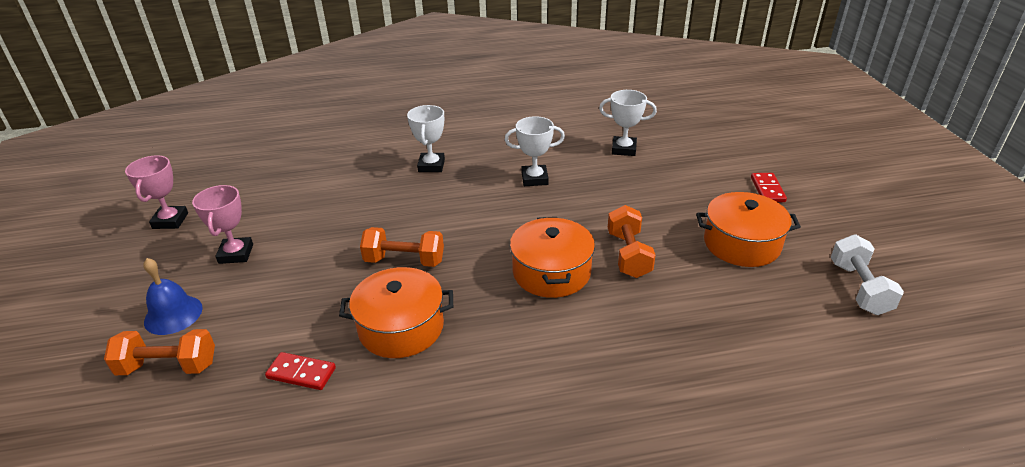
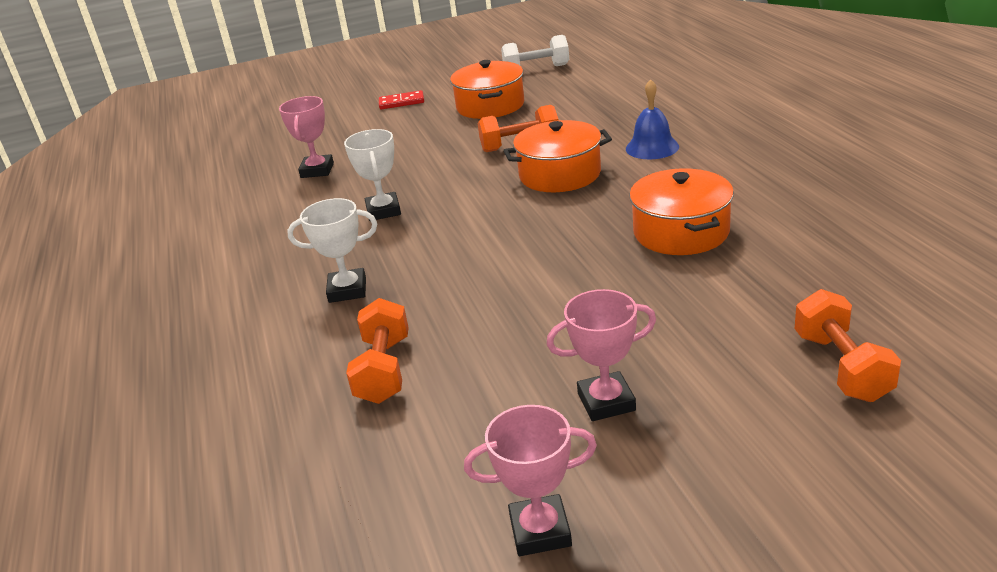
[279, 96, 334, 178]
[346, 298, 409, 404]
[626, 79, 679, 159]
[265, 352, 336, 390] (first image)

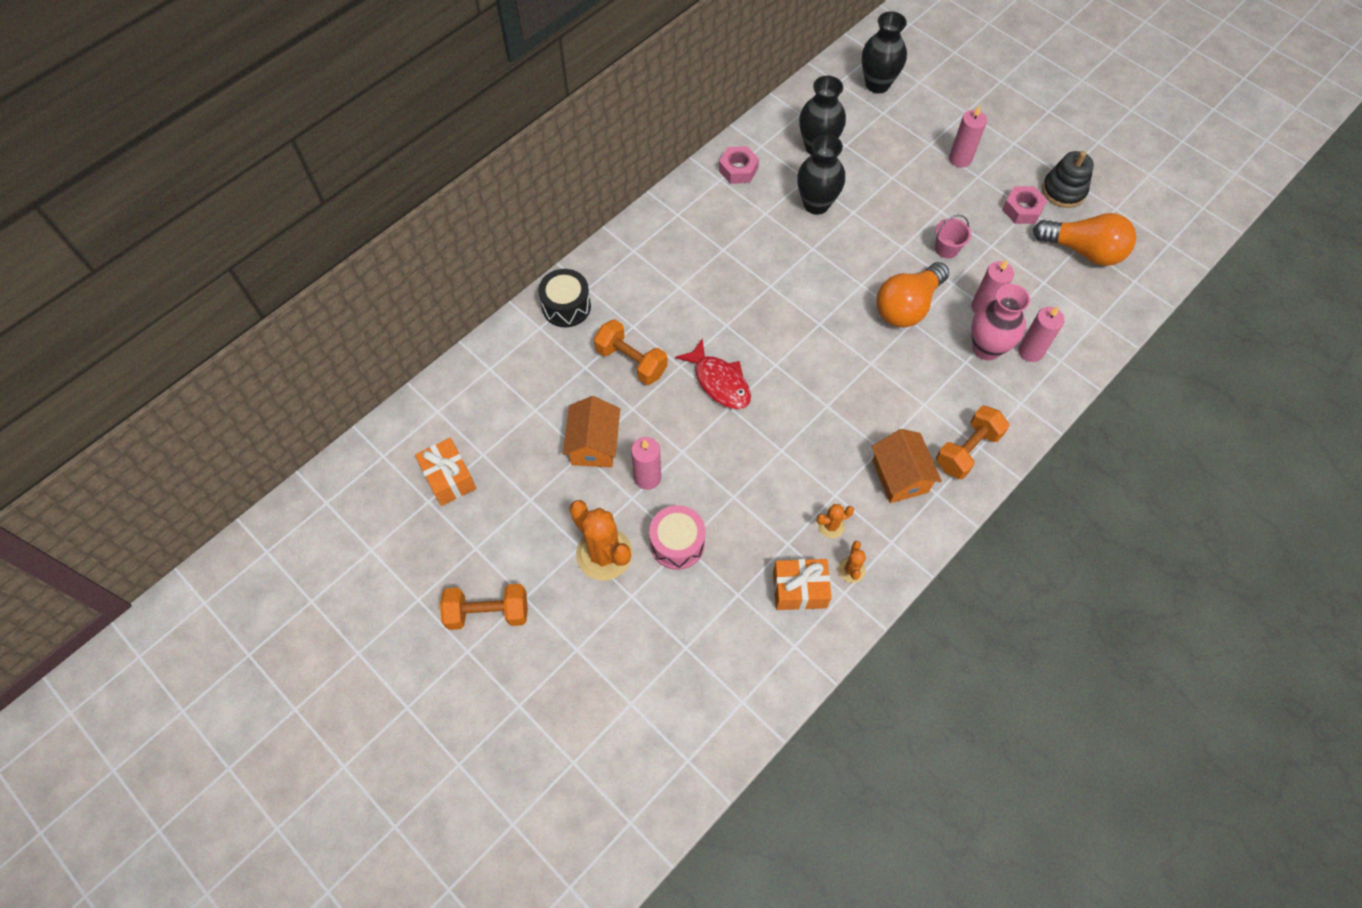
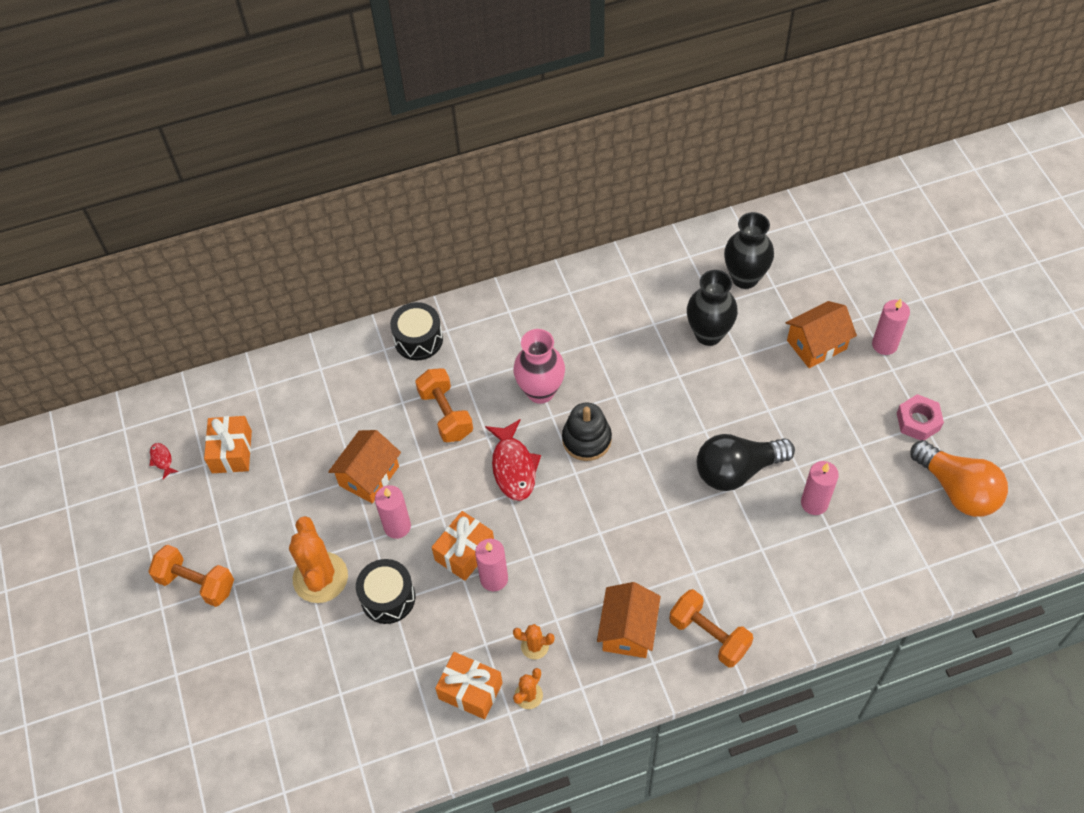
[149, 443, 178, 479]
[356, 559, 415, 624]
[432, 511, 494, 581]
[475, 539, 508, 591]
[513, 329, 565, 404]
[562, 402, 612, 461]
[669, 589, 753, 668]
[697, 434, 795, 491]
[786, 301, 857, 368]
[719, 146, 759, 184] (first image)
[862, 11, 907, 93] (first image)
[935, 215, 971, 259] (first image)

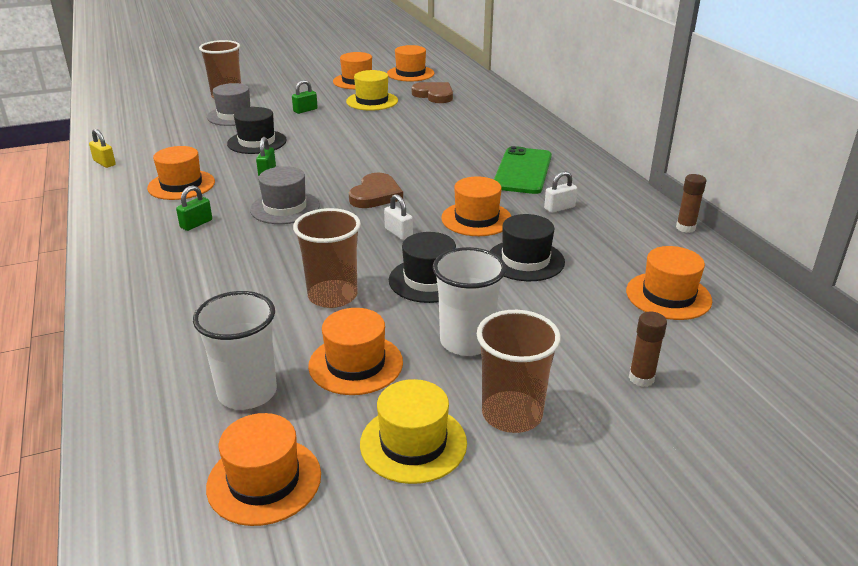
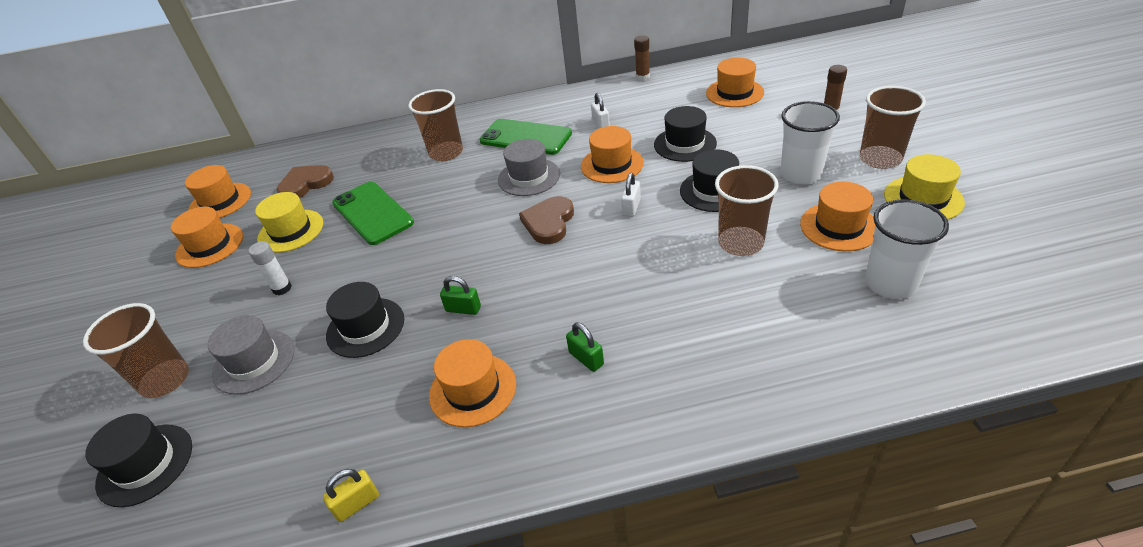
[85, 414, 192, 507]
[249, 241, 292, 295]
[332, 182, 414, 245]
[408, 89, 463, 161]
[498, 139, 560, 196]
[519, 196, 574, 244]
[621, 173, 641, 216]
[206, 413, 321, 526] (first image)

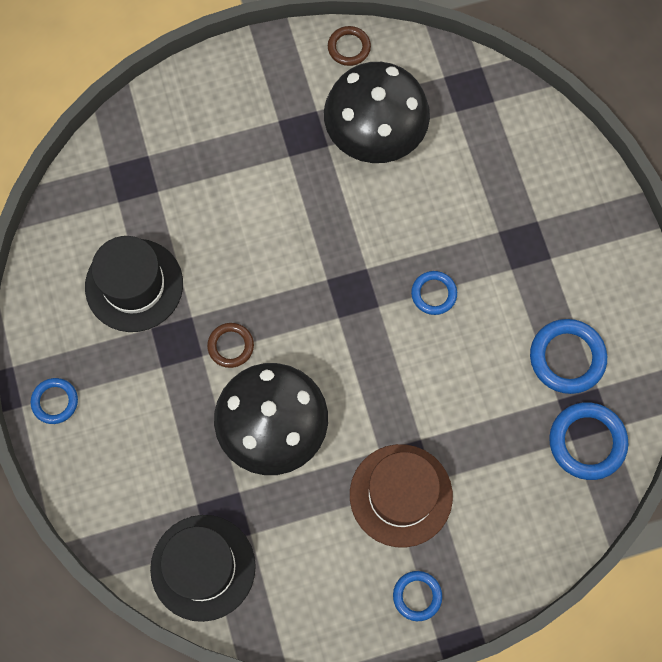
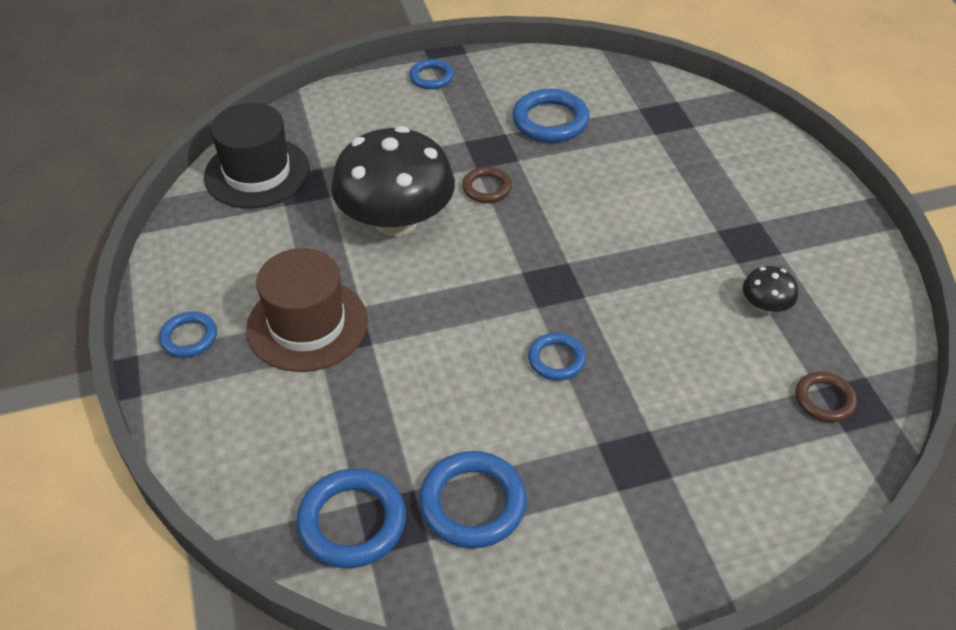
[512, 89, 590, 143]
[743, 266, 798, 313]
[795, 372, 857, 423]

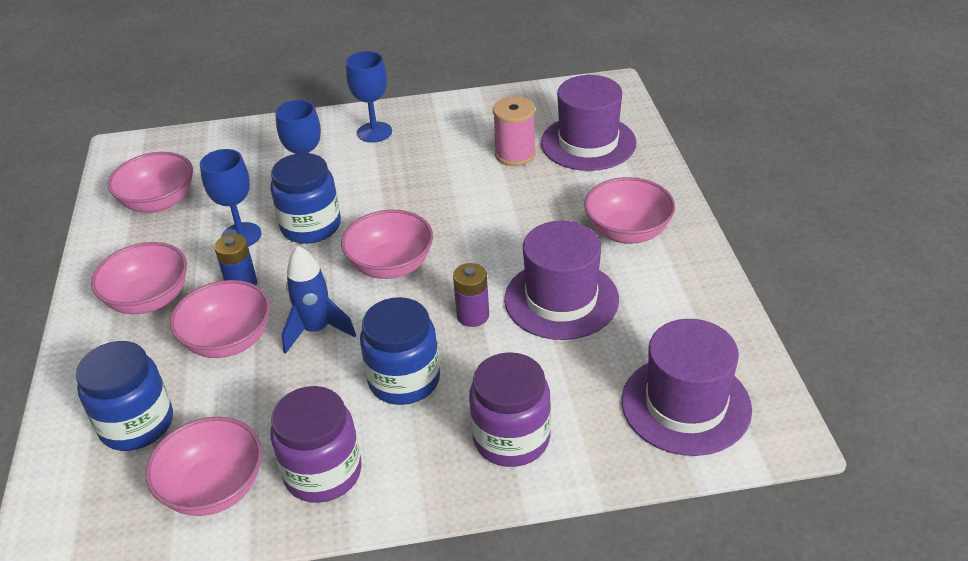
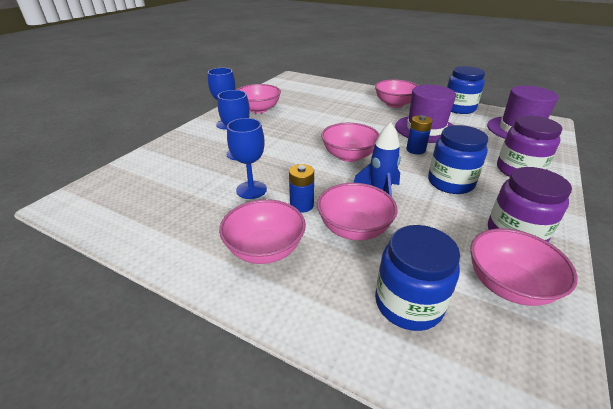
[237, 84, 281, 113]
[406, 115, 433, 154]
[447, 66, 485, 114]
[493, 97, 536, 166] (first image)
[541, 75, 636, 171] (first image)

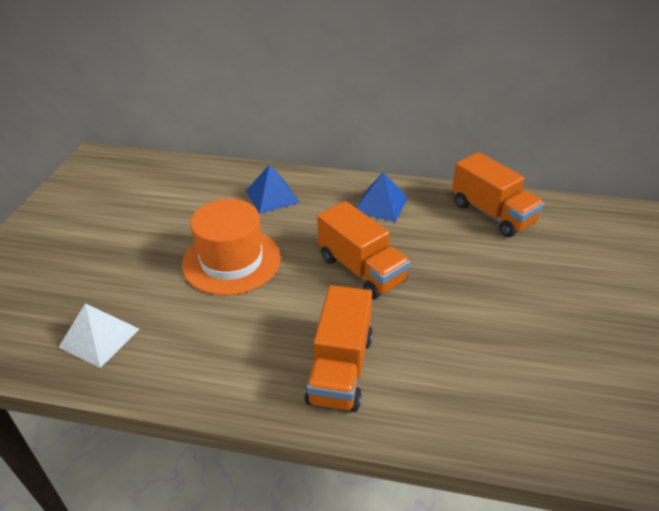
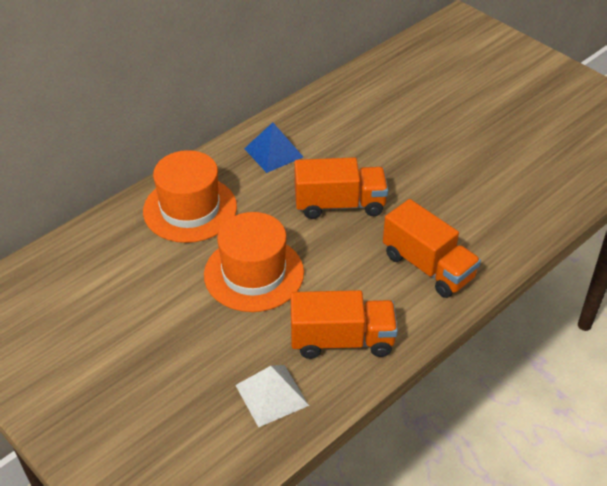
[143, 150, 237, 243]
[290, 290, 398, 359]

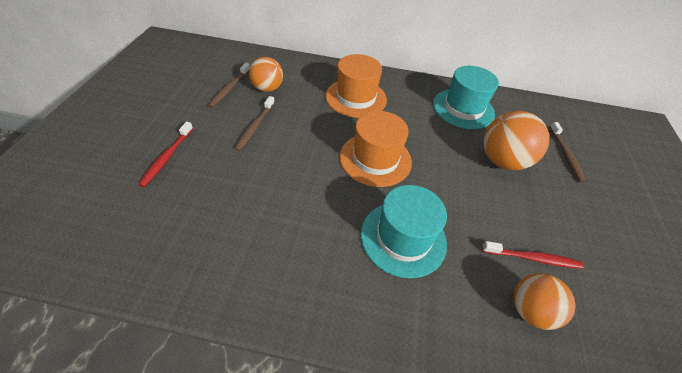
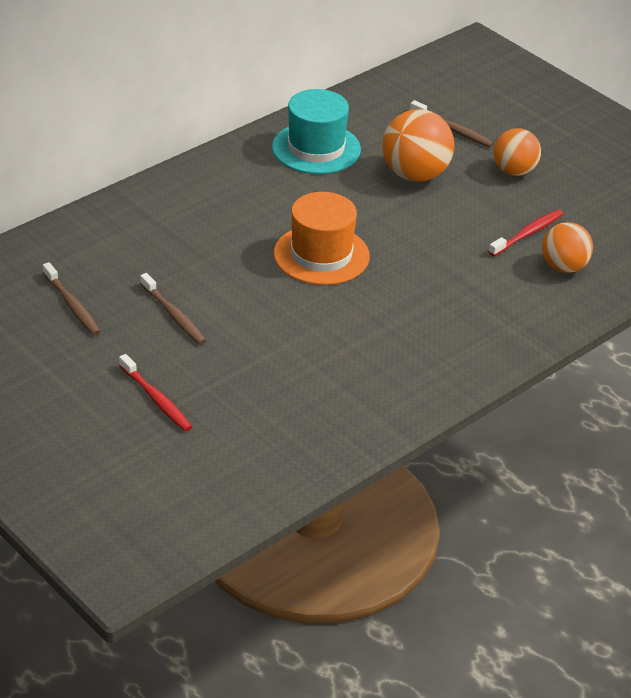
[494, 128, 541, 176]
[325, 54, 387, 118] (first image)
[361, 185, 447, 278] (first image)

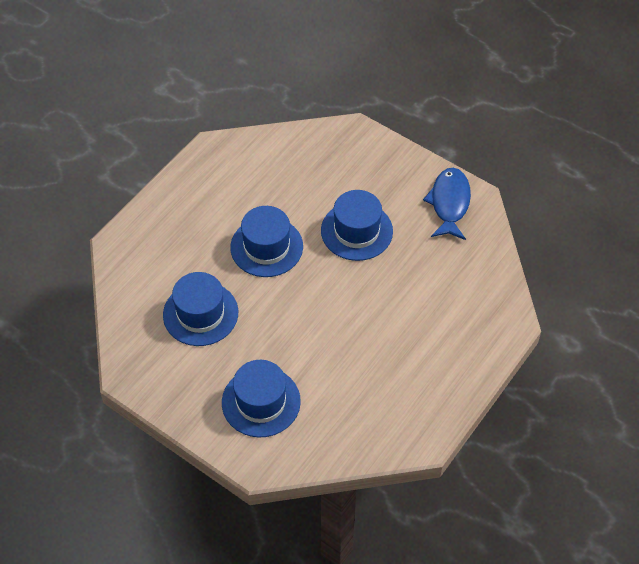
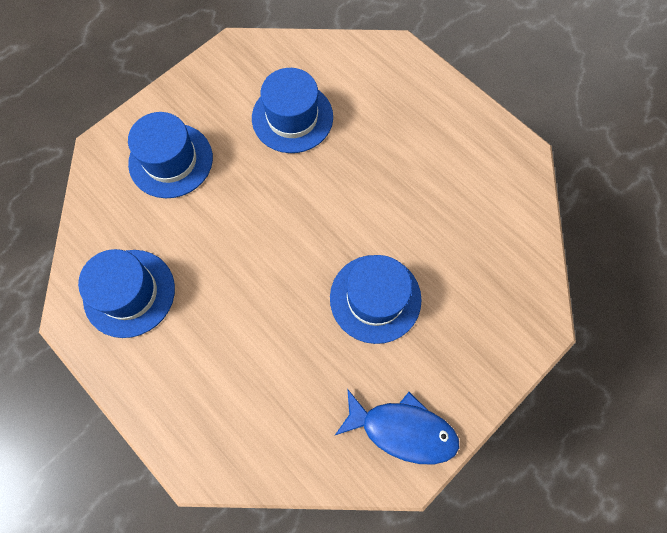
[78, 249, 175, 338]

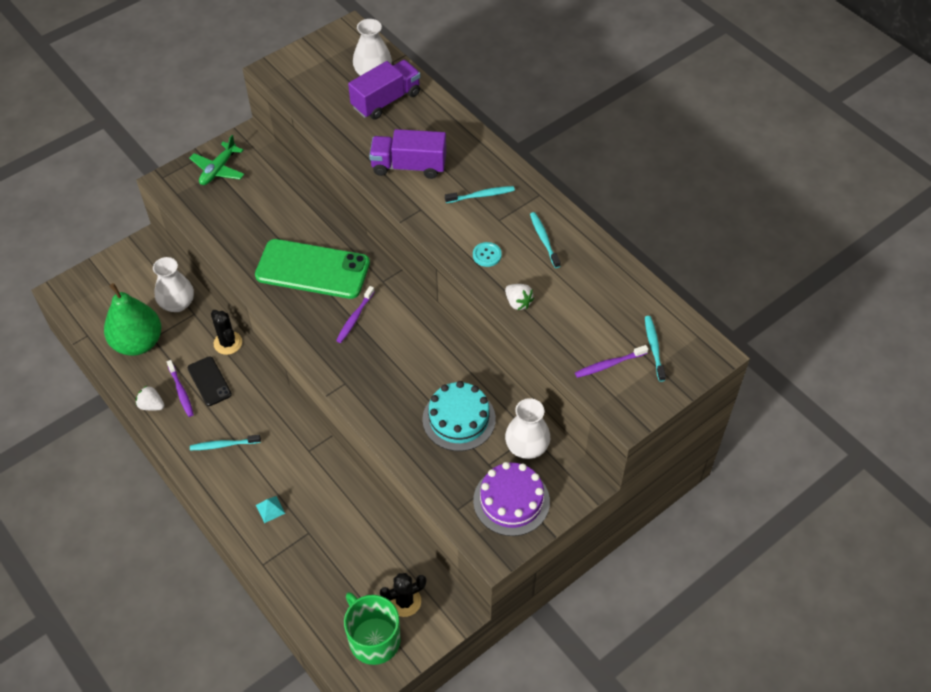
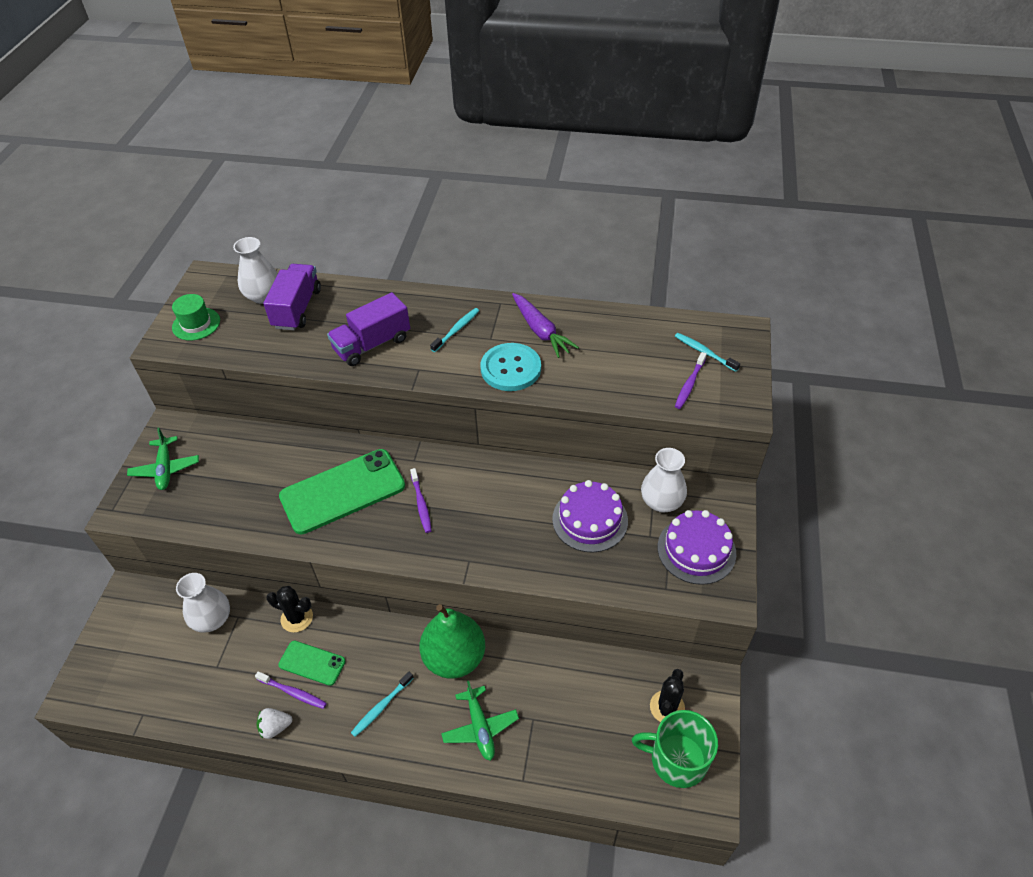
[172, 294, 220, 341]
[278, 641, 346, 686]
[420, 604, 485, 679]
[441, 681, 519, 761]
[481, 343, 541, 391]
[512, 293, 579, 358]
[552, 480, 628, 553]
[505, 284, 534, 310] (first image)

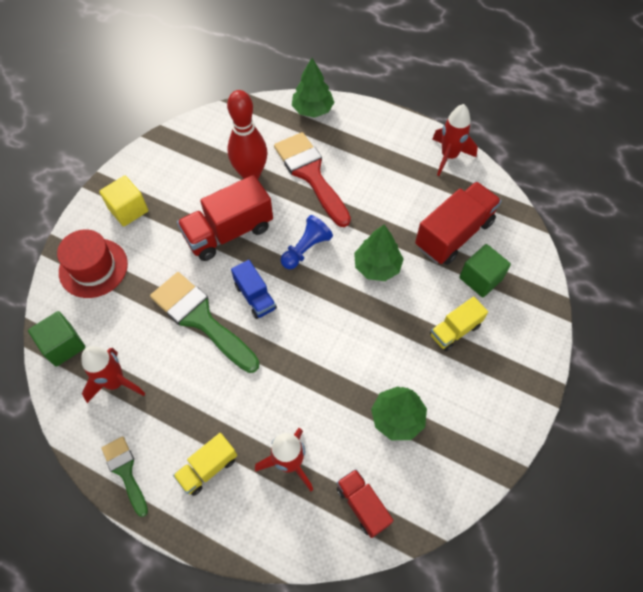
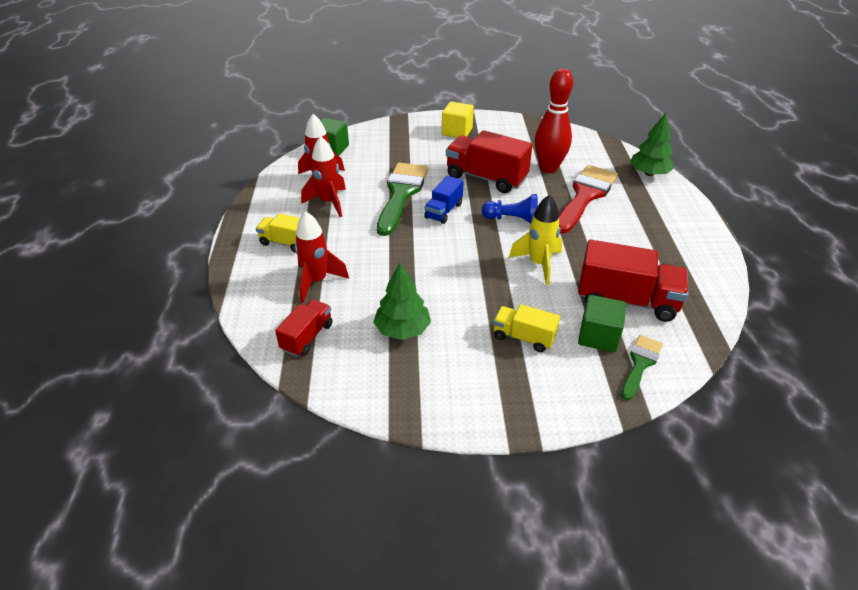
[301, 136, 346, 217]
[509, 195, 562, 285]
[621, 335, 663, 400]
[57, 229, 128, 298] (first image)

